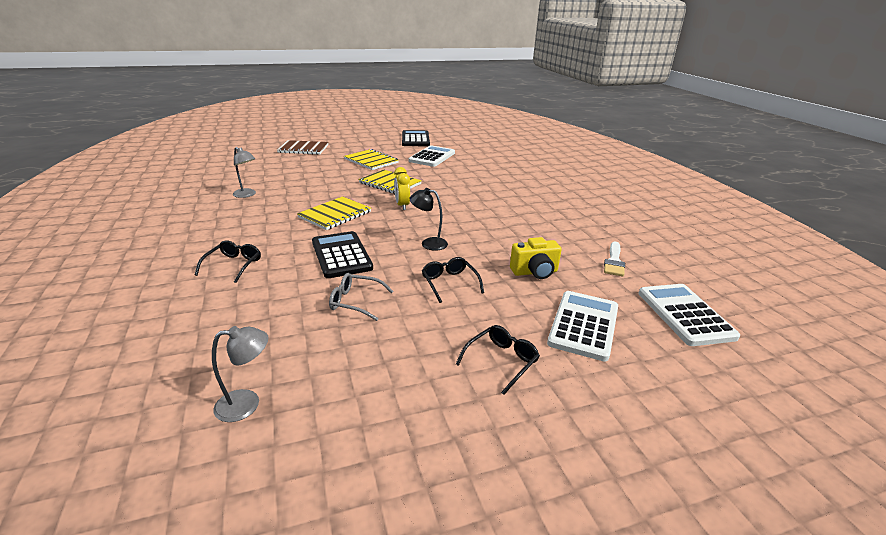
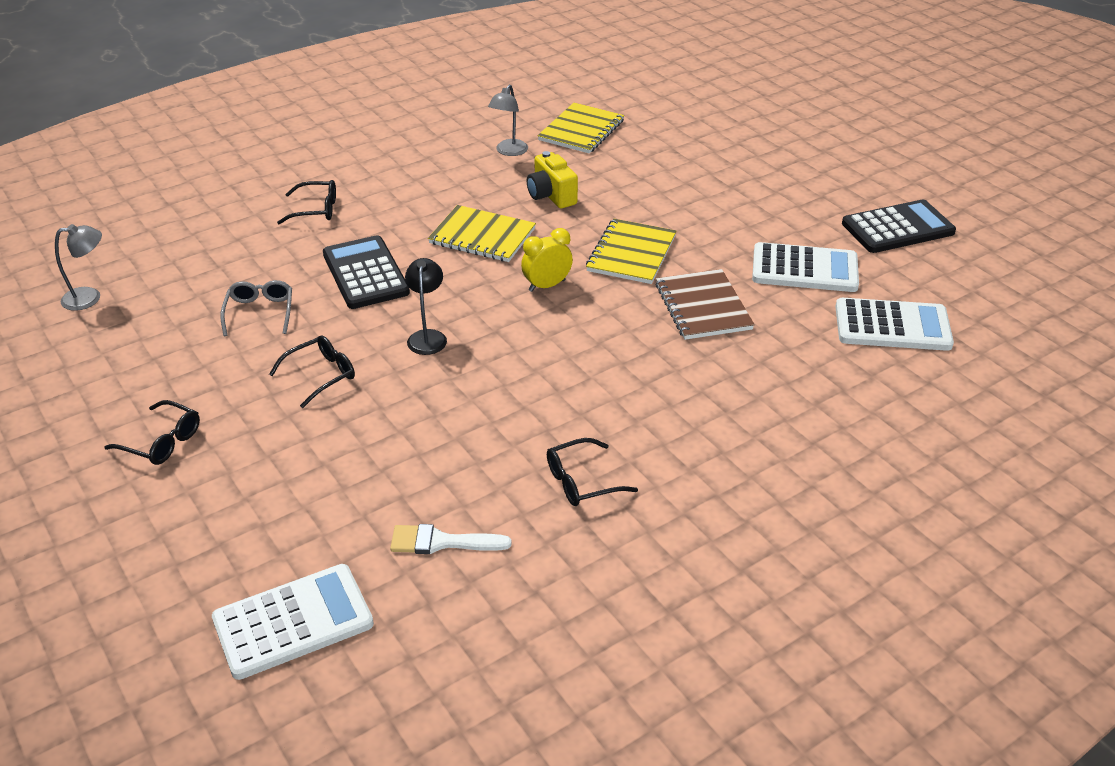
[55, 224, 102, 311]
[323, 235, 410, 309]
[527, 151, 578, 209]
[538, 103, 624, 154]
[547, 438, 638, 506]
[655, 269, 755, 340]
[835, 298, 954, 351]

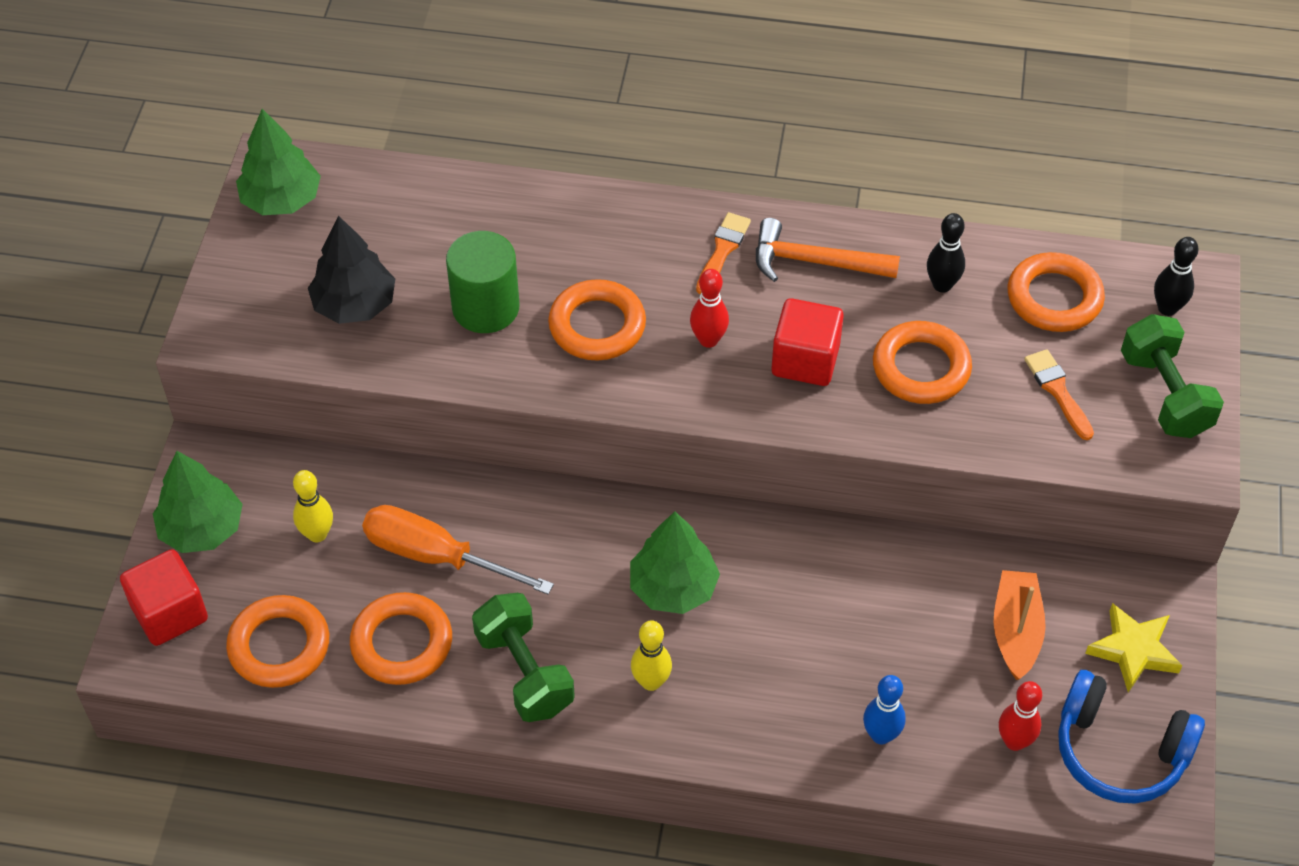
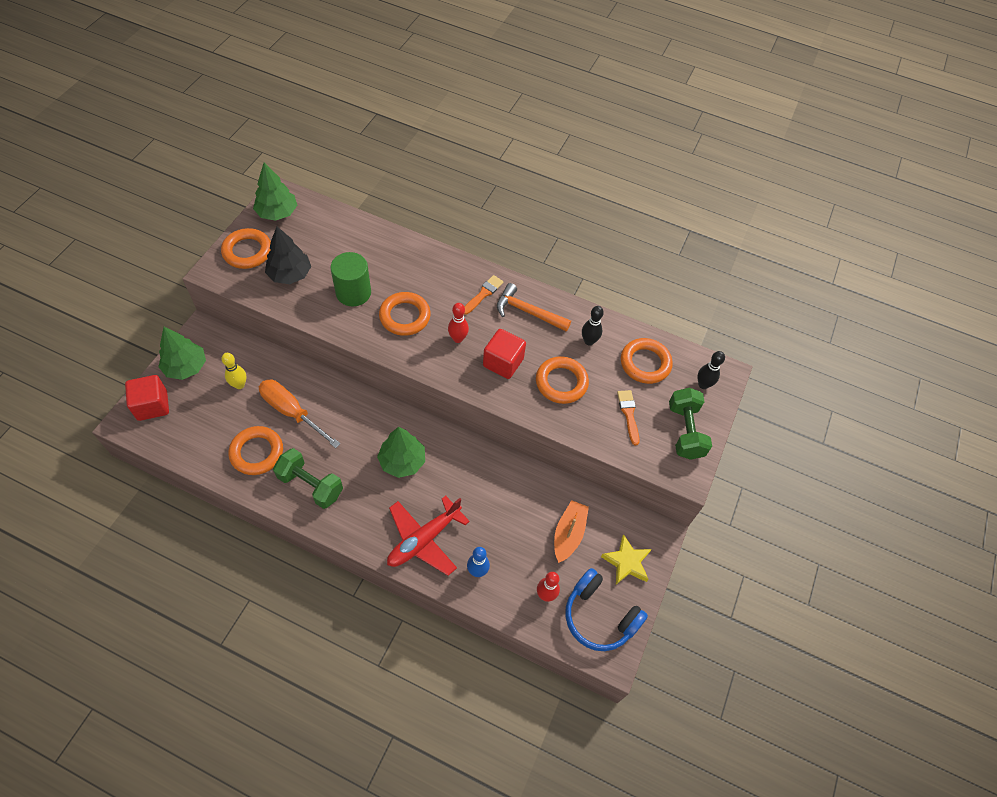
[221, 228, 271, 269]
[273, 448, 343, 509]
[387, 496, 470, 576]
[631, 620, 672, 691] (first image)

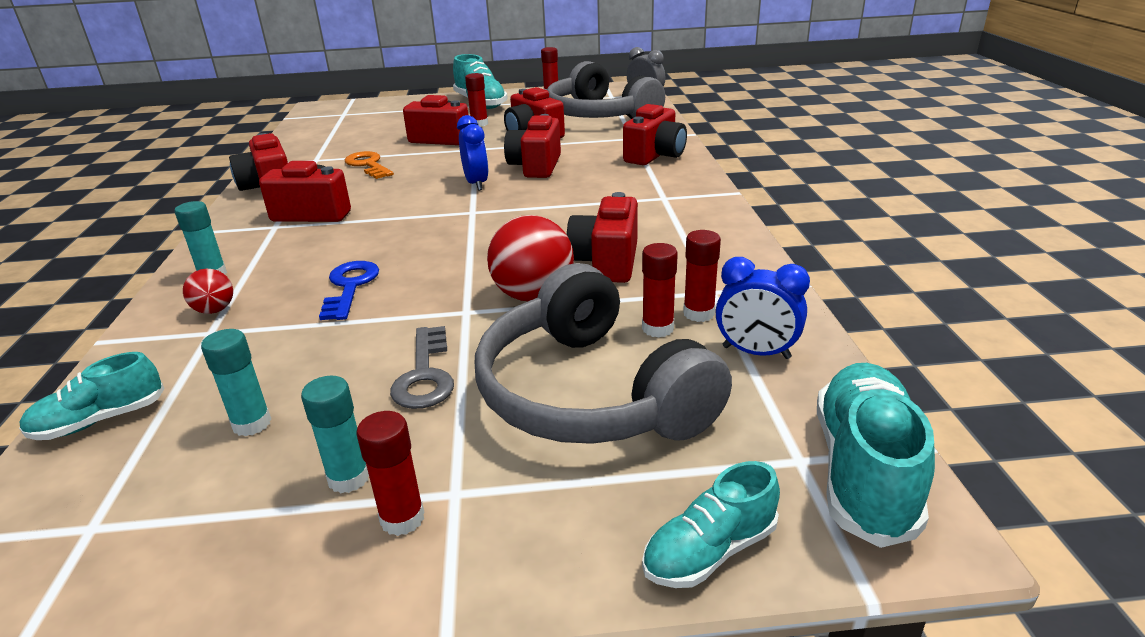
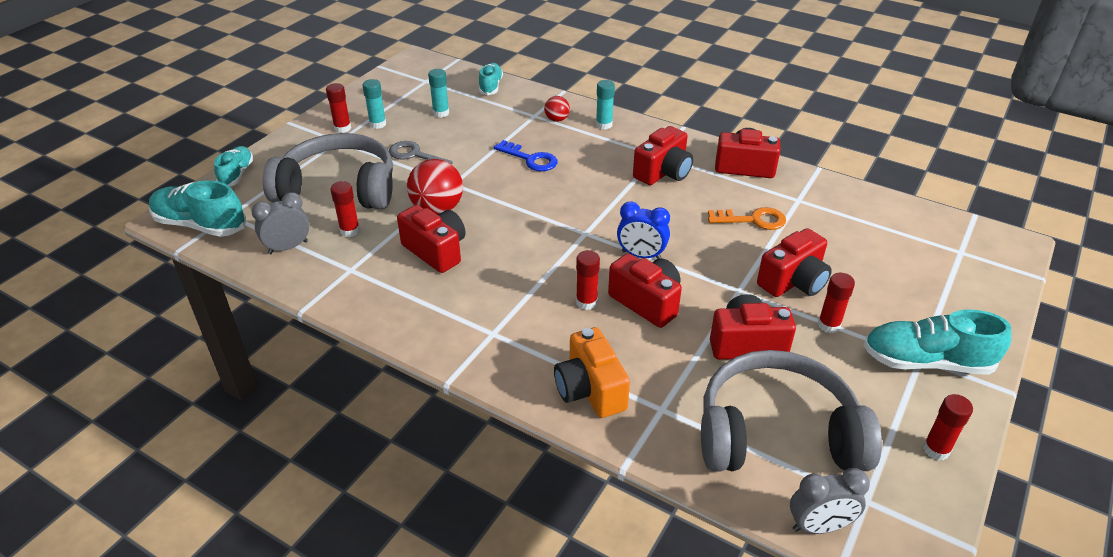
[149, 180, 246, 237]
[251, 192, 309, 254]
[554, 327, 630, 418]
[576, 250, 600, 310]

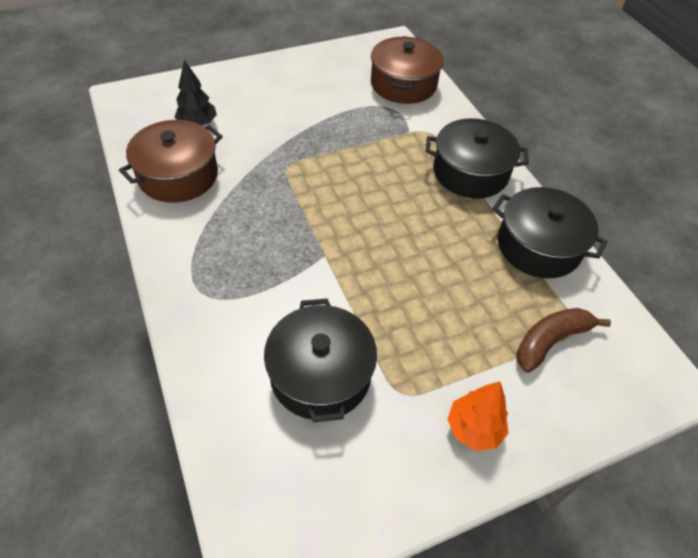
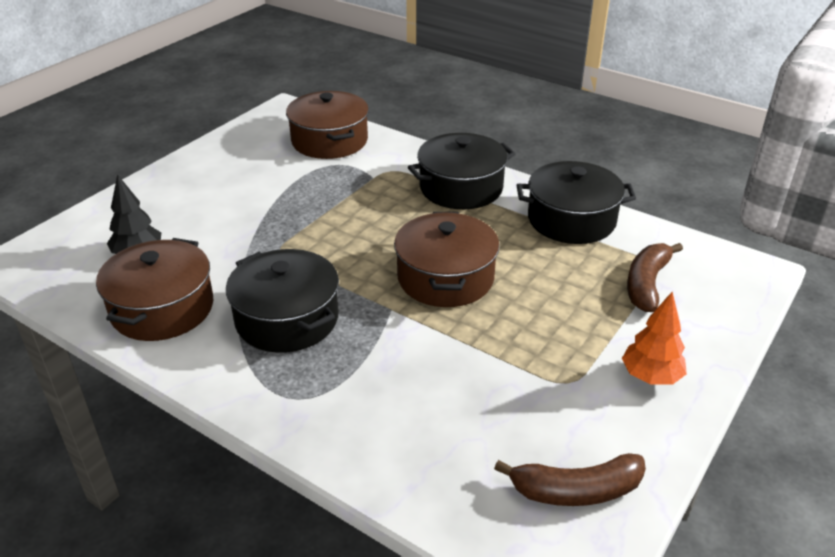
[226, 249, 339, 353]
[394, 212, 500, 307]
[494, 453, 646, 506]

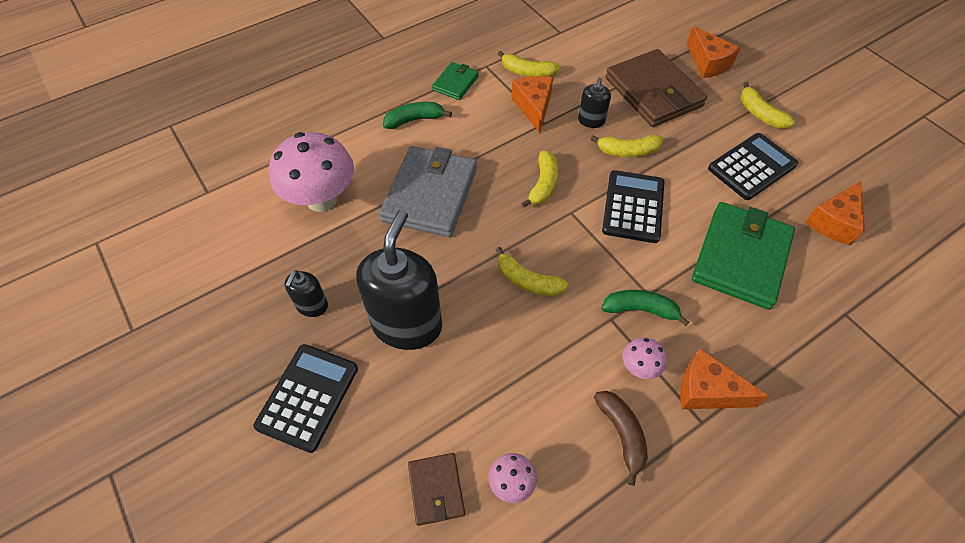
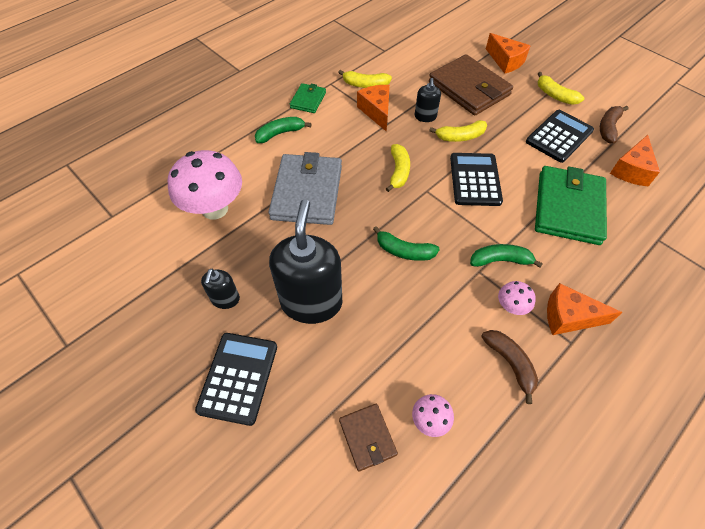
[373, 226, 440, 261]
[600, 106, 629, 144]

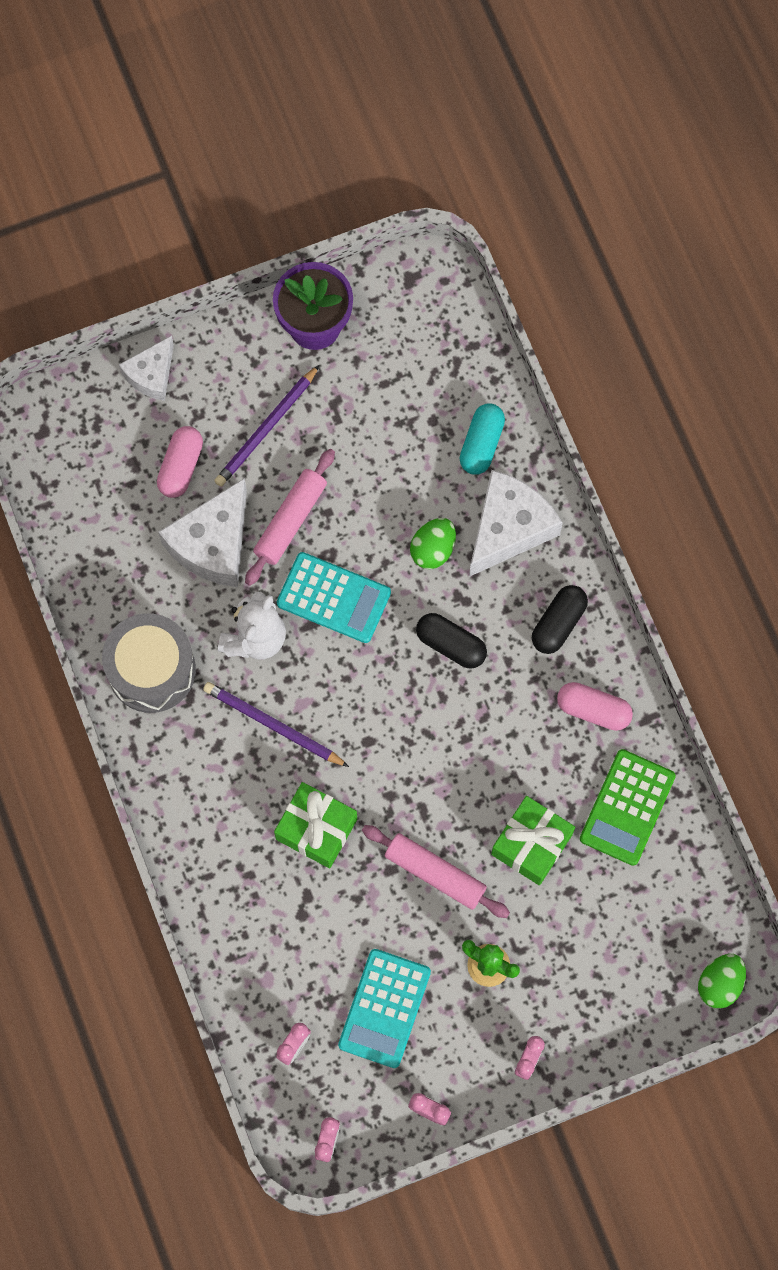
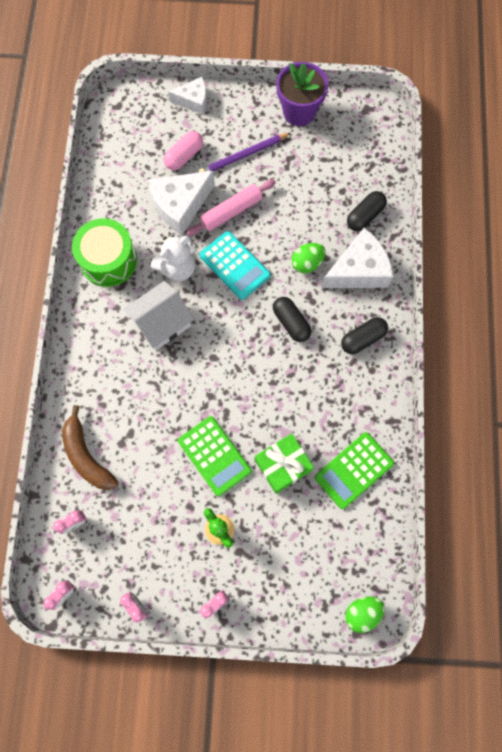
[62, 405, 118, 490]
[72, 218, 137, 287]
[123, 281, 194, 350]
[168, 77, 207, 115]
[178, 416, 252, 496]
[347, 191, 387, 231]
[274, 782, 357, 868] (first image)
[338, 949, 431, 1068] (first image)
[557, 682, 633, 731] (first image)

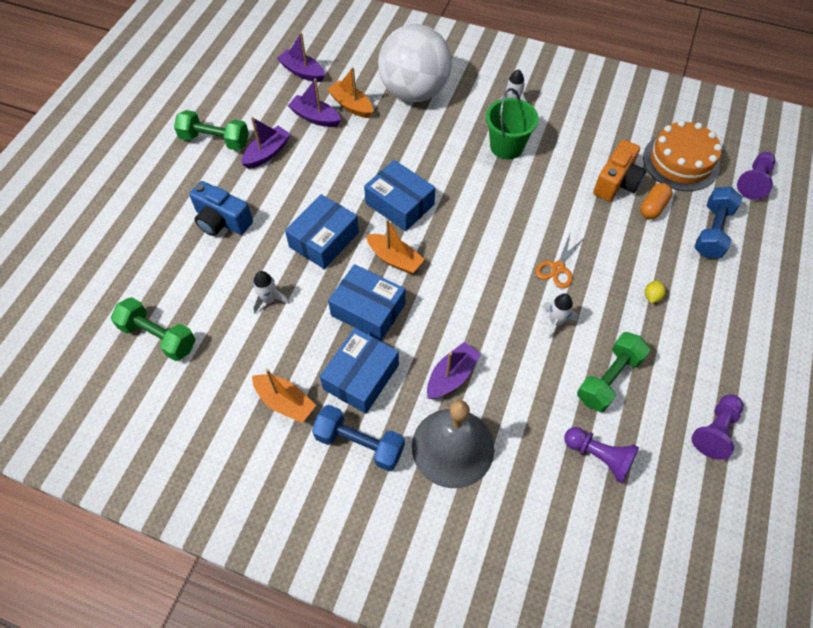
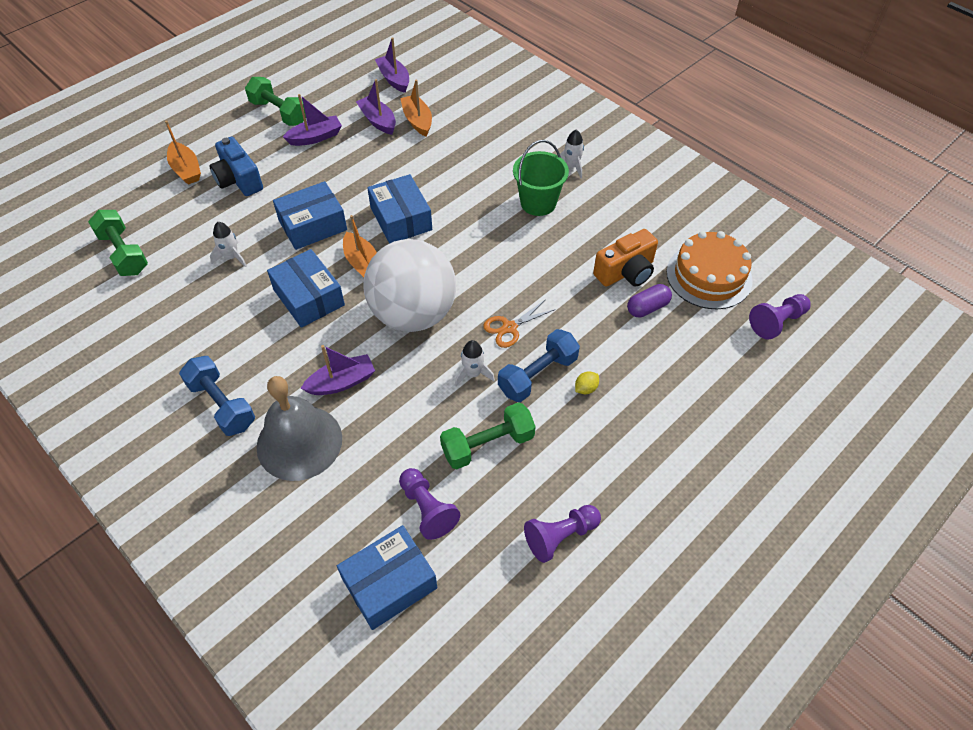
[165, 120, 201, 185]
[337, 525, 437, 630]
[363, 239, 456, 332]
[498, 329, 580, 402]
[627, 284, 672, 317]

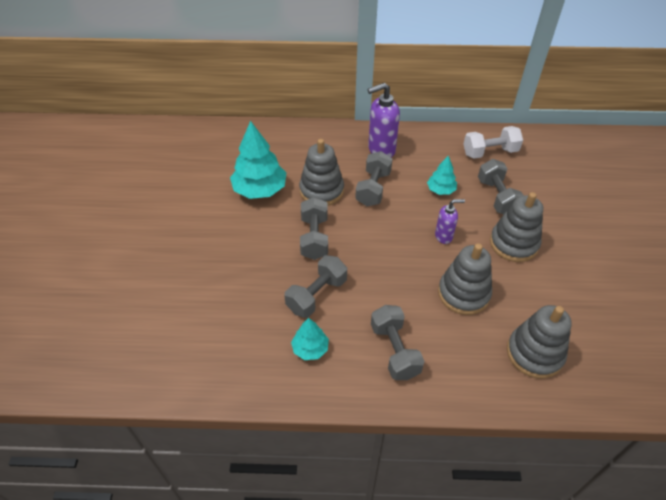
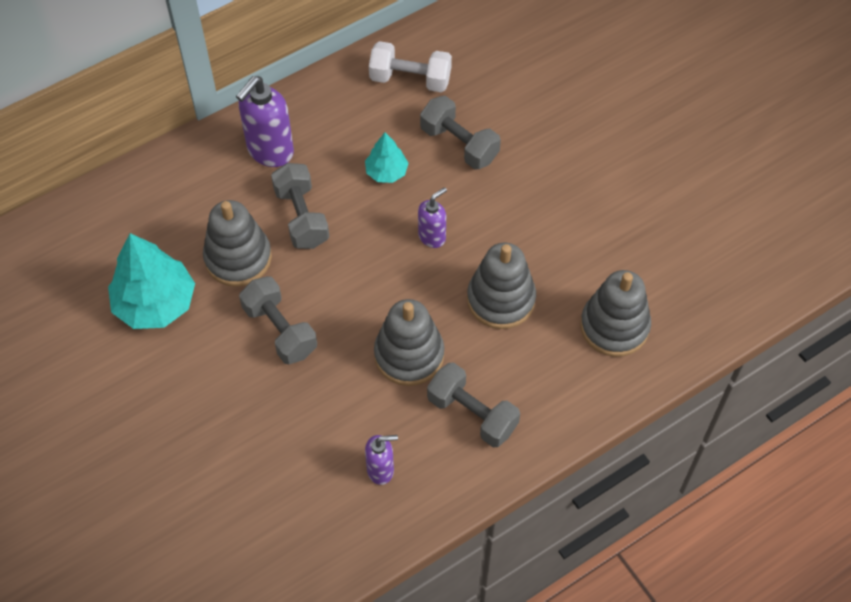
[365, 435, 398, 485]
[369, 41, 452, 92]
[374, 299, 444, 386]
[284, 255, 347, 318] (first image)

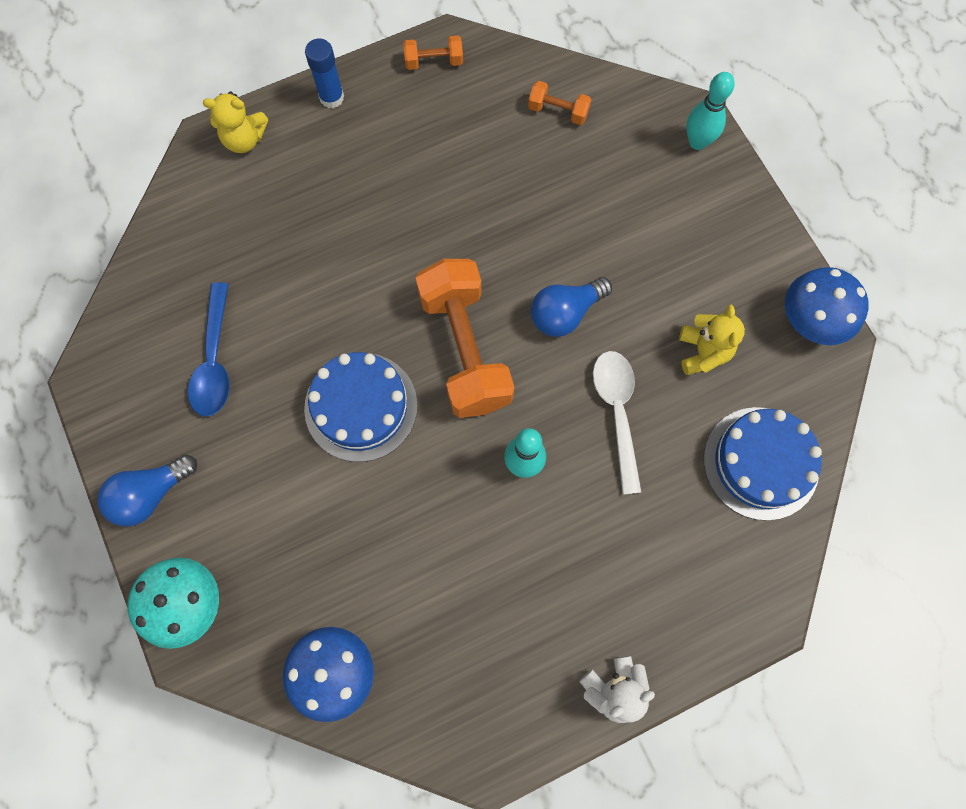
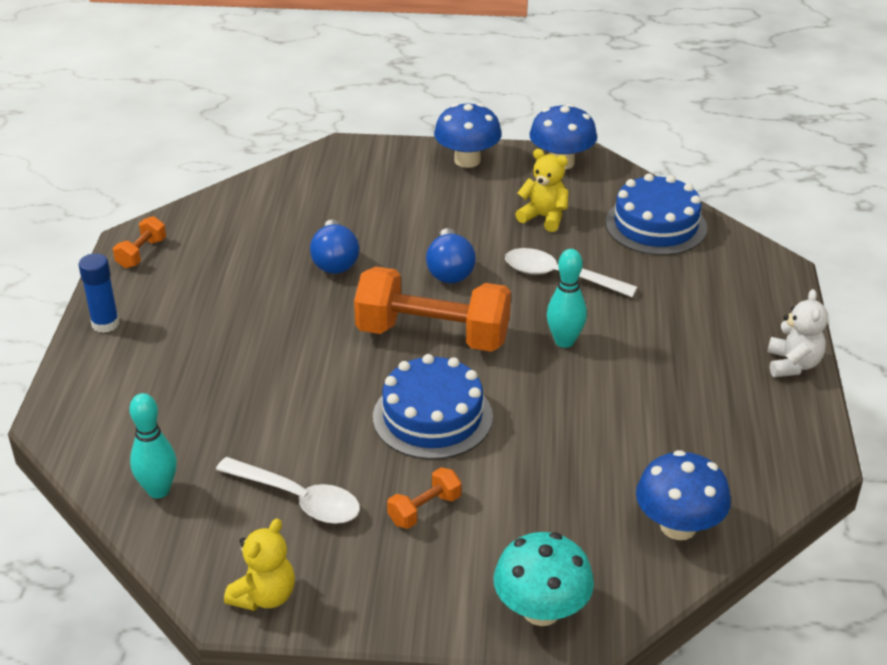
[129, 393, 177, 498]
[216, 457, 360, 524]
[224, 518, 295, 611]
[310, 219, 359, 274]
[387, 467, 461, 529]
[434, 103, 502, 168]

